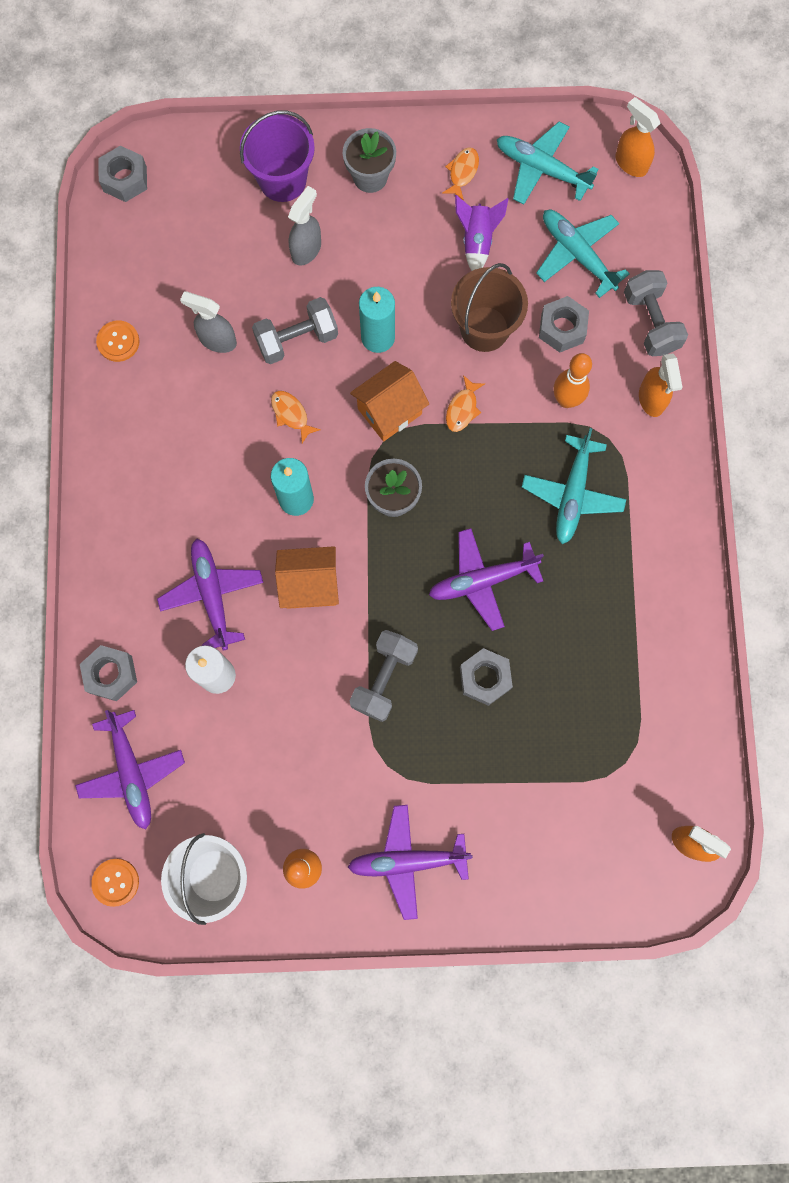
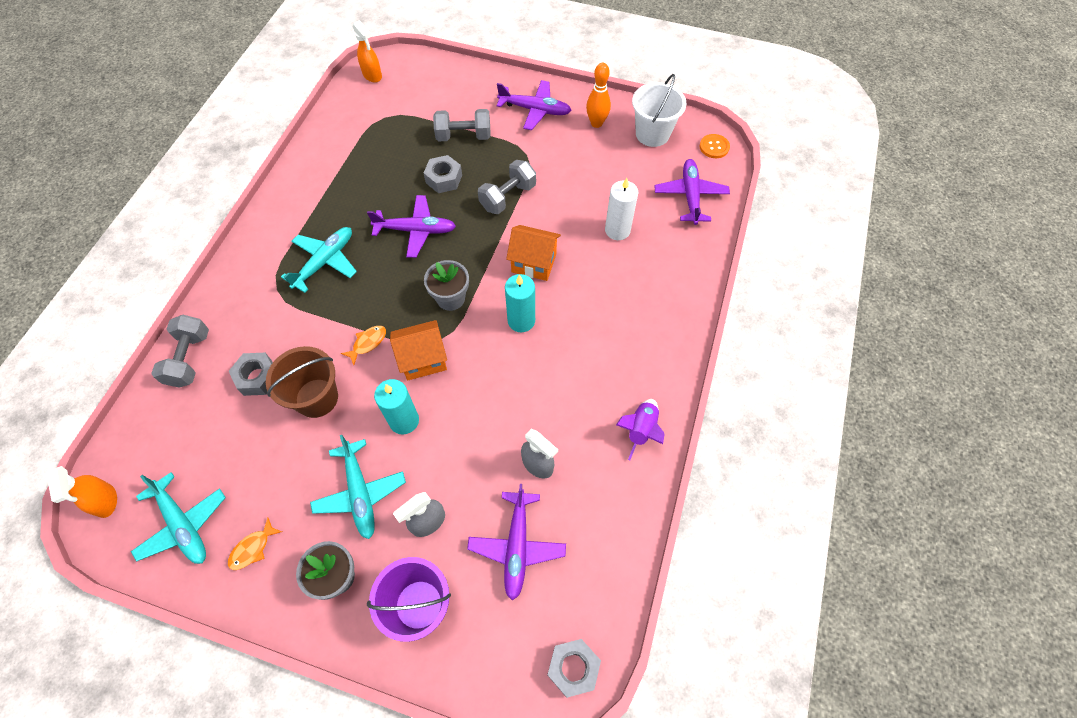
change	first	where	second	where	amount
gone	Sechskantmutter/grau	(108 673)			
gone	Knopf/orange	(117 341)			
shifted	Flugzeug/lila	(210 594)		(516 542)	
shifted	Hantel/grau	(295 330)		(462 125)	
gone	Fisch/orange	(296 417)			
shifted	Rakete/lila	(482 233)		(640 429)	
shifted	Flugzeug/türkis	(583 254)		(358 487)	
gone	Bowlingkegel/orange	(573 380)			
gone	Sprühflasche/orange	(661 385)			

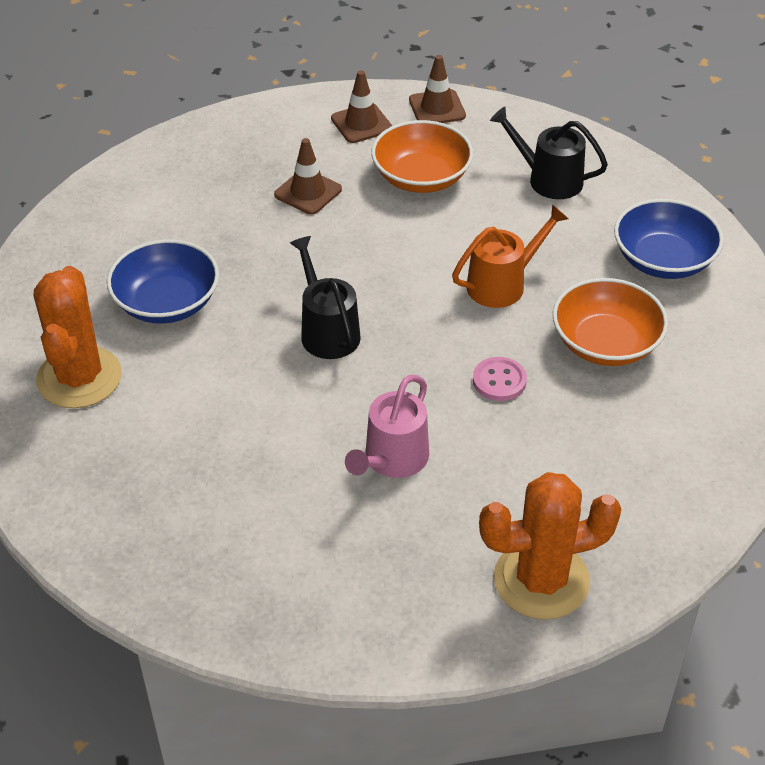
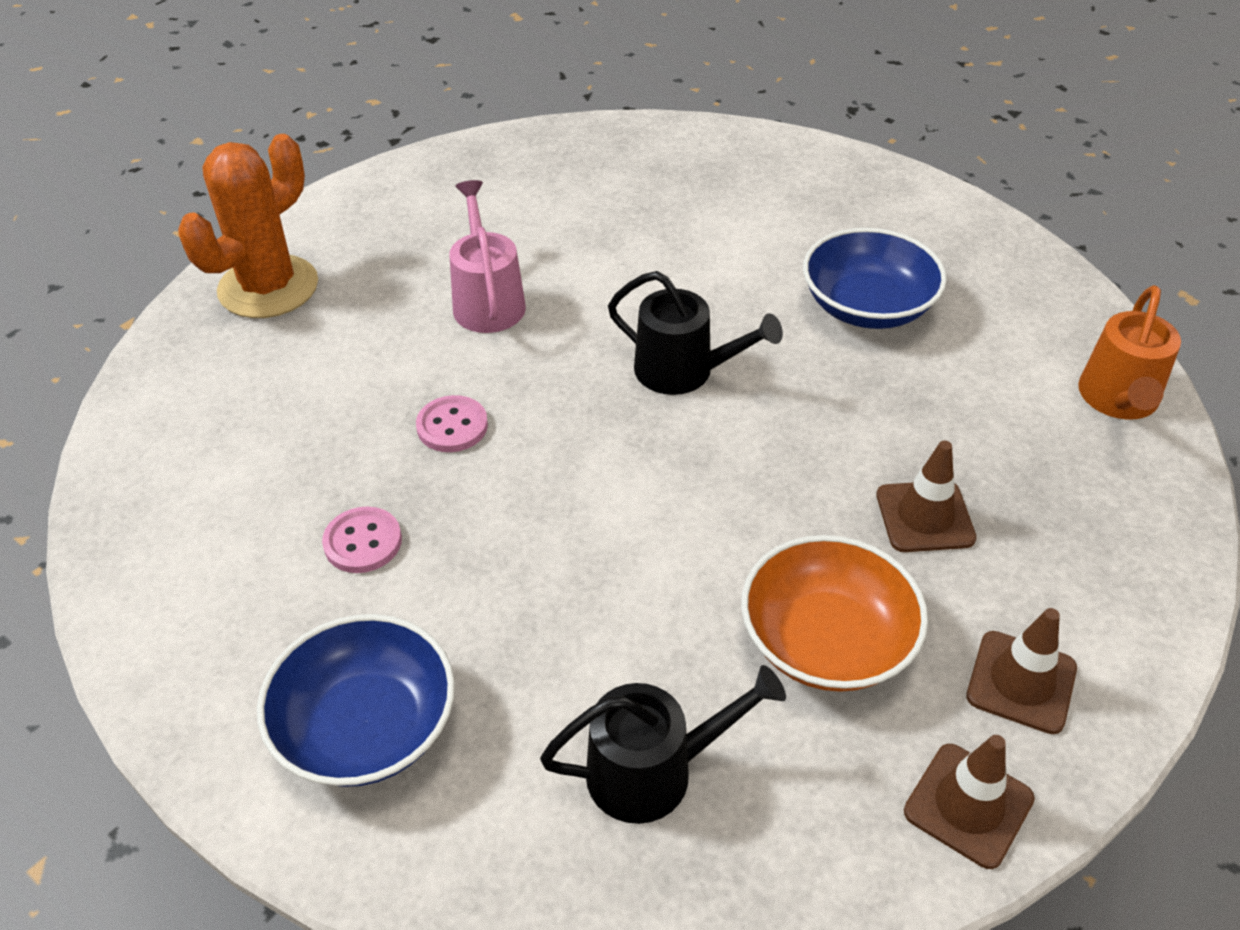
change	first	where	second	where	amount
gone	Kaktus/orange	(78 337)			
shifted	Gießkanne/orange	(510 256)		(1129 352)	
swapped	Schüssel/orange	(610 322)	Knopf/rosa	(362 540)	

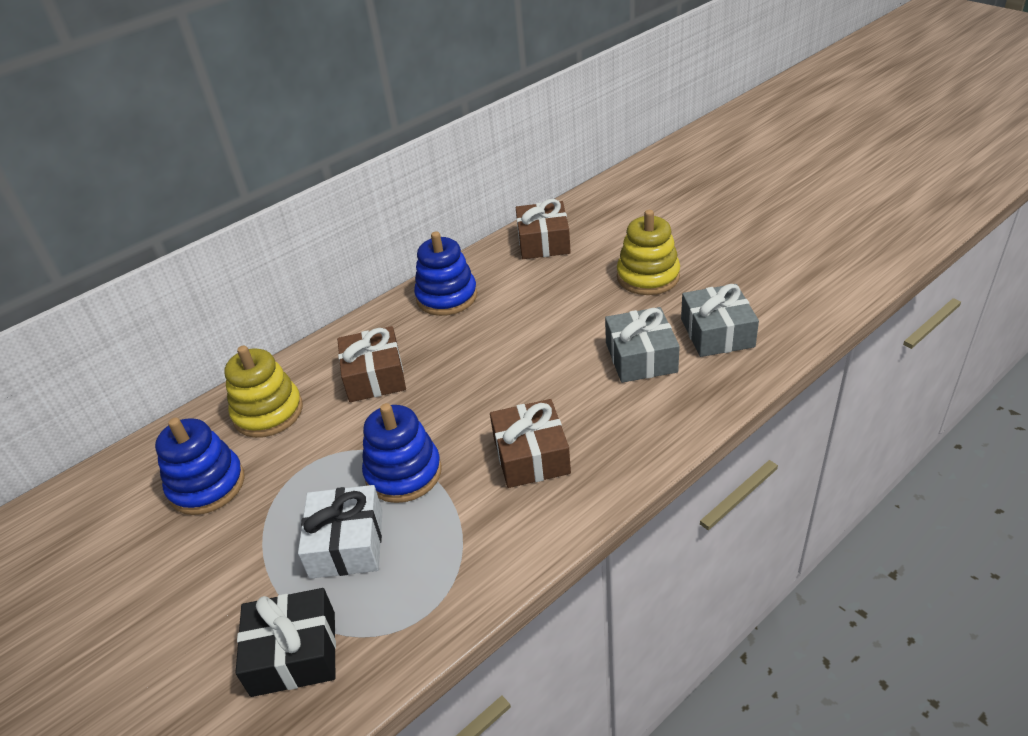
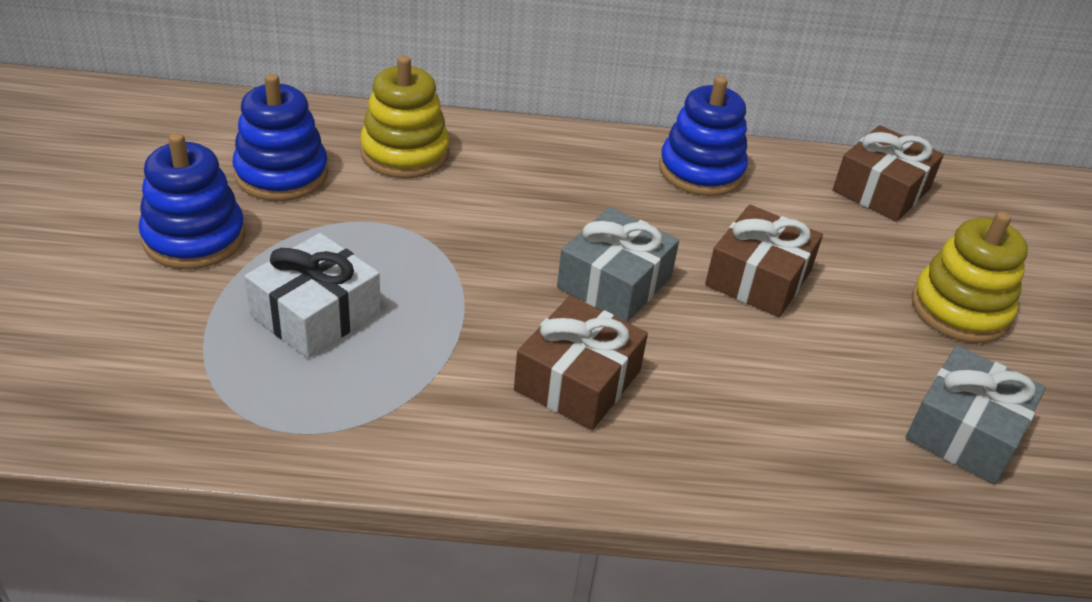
change	first	where	second	where	amount
gone	Geschenk/schwarz	(285 642)			
shifted	Geschenk/braun	(371 364)		(764 260)	
shifted	Stapelspielzeug/blau	(402 453)		(192 201)	
shifted	Geschenk/grau	(642 345)		(618 264)	

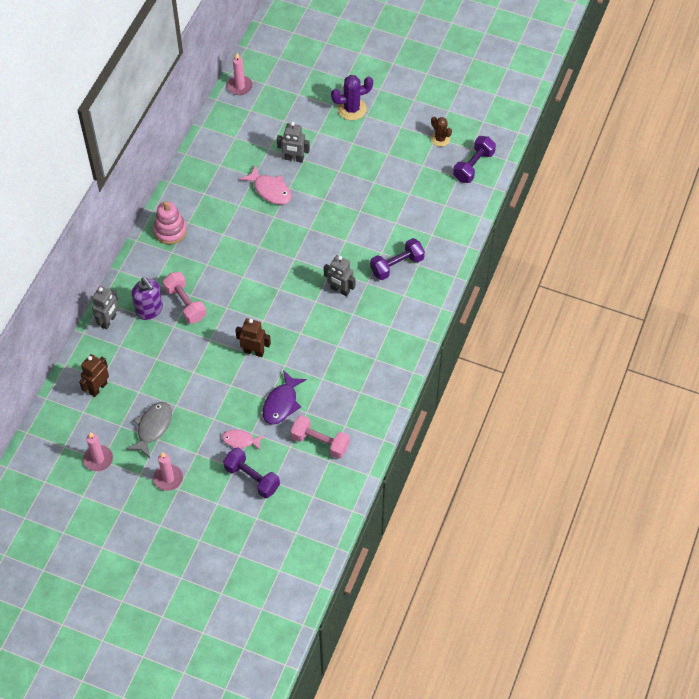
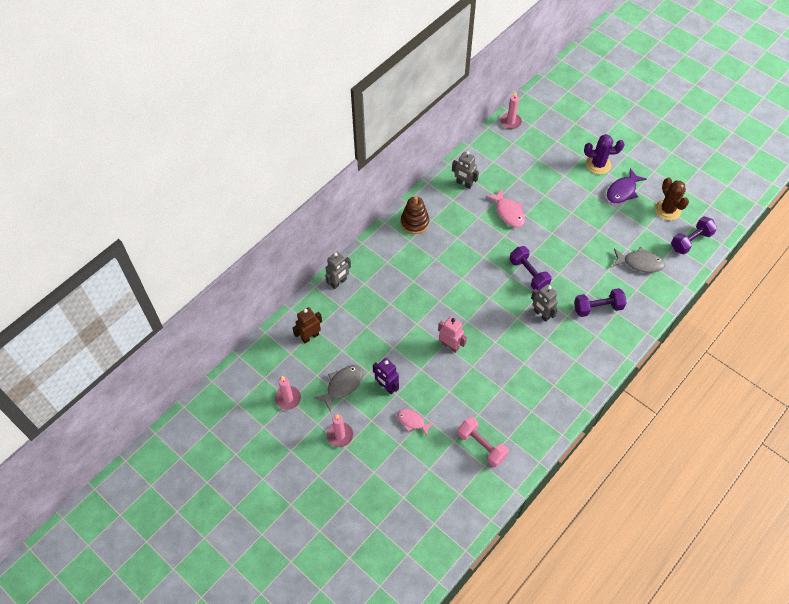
change	first	where	second	where	amount
gone	Seifenspender/lila	(147 298)			
repainted	Stapelspielzeug/rosa	(170 222)	Stapelspielzeug/braun	(415 215)	
gone	Hantel/rosa	(184 298)			
shifted	Hantel/lila	(251 472)		(530 268)	
repainted	Roboter/braun	(253 337)	Roboter/rosa	(452 334)	
shifted	Fisch/lila	(285 397)		(627 185)	
shifted	Roboter/grau	(293 142)		(465 170)	
scaled	Kaktus/braun	(441 131)		(672 198)	x1.52
new			Roboter/lila	(386 376)	
new			Fisch/grau	(639 260)	

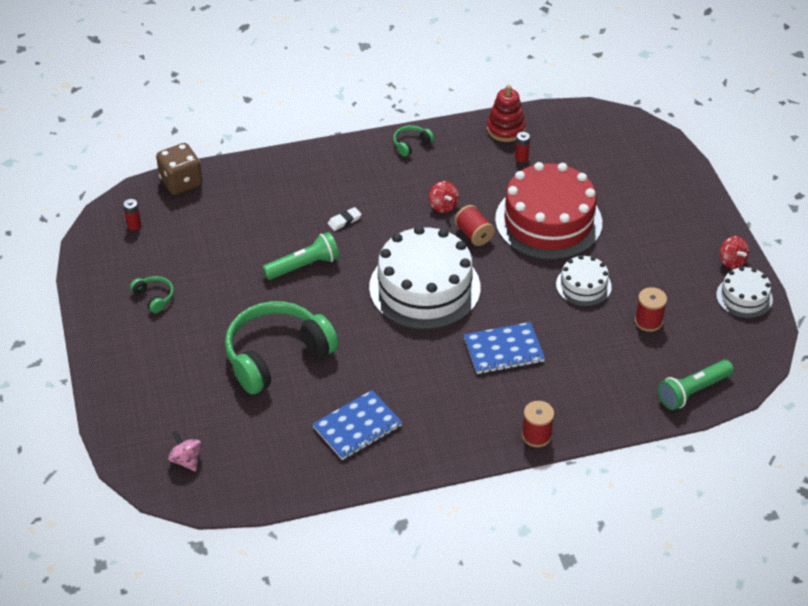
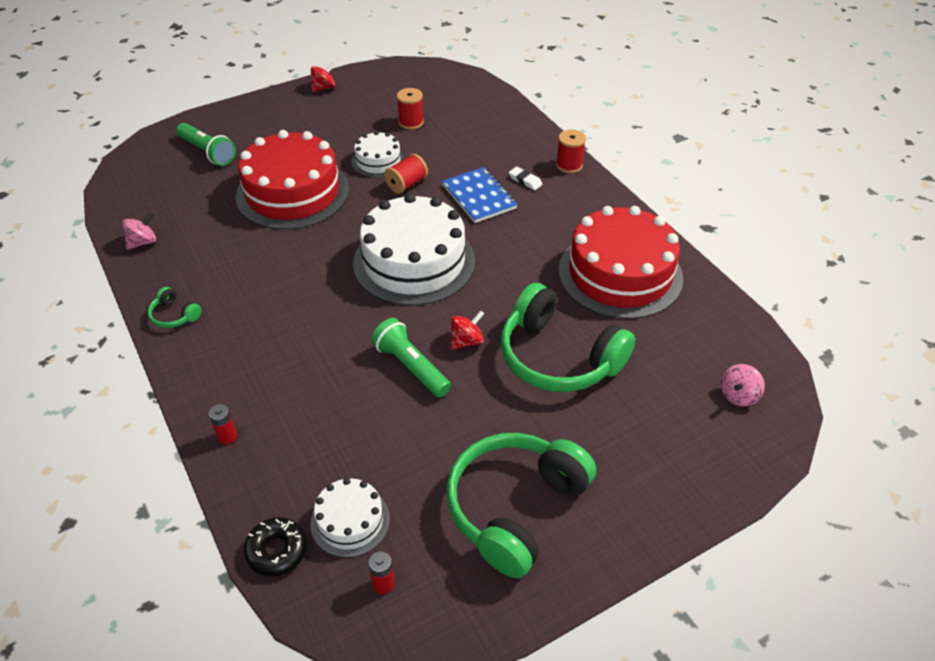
change	first	where	second	where	amount
scaled	Kopfhörer/grün	(152 294)		(521 505)	x2.43
swapped	Spielwürfel/braun	(179 169)	Donut/schwarz	(275 546)	
swapped	Notizbuch/blau	(357 425)	Kuchen/rot	(621 262)	
shifted	Radiergummi/weiß	(345 219)		(526 178)	
shifted	Kreisel/rot	(444 197)		(467 330)	
shifted	Garnrolle/rot	(474 225)		(406 174)	
swapped	Stapelspielzeug/rot	(506 113)	Kreisel/rosa	(139 231)	
shifted	Batterie/rot	(522 147)		(223 424)	
shifted	Taschenlampe/grün	(696 385)		(206 144)	
shifted	Kuchen/weiß	(744 292)		(350 518)	

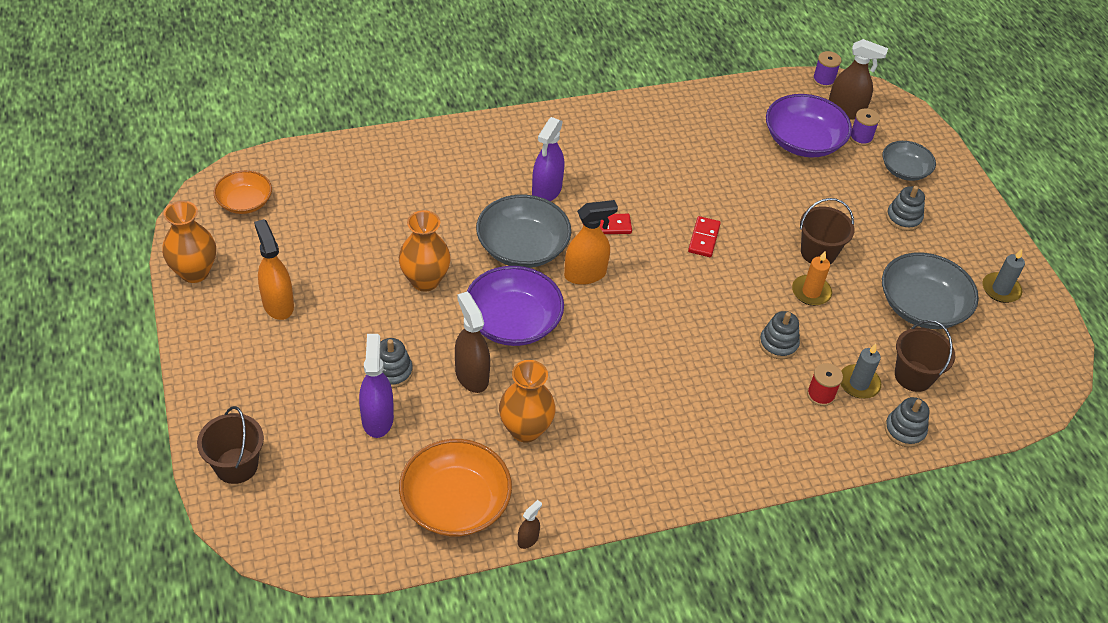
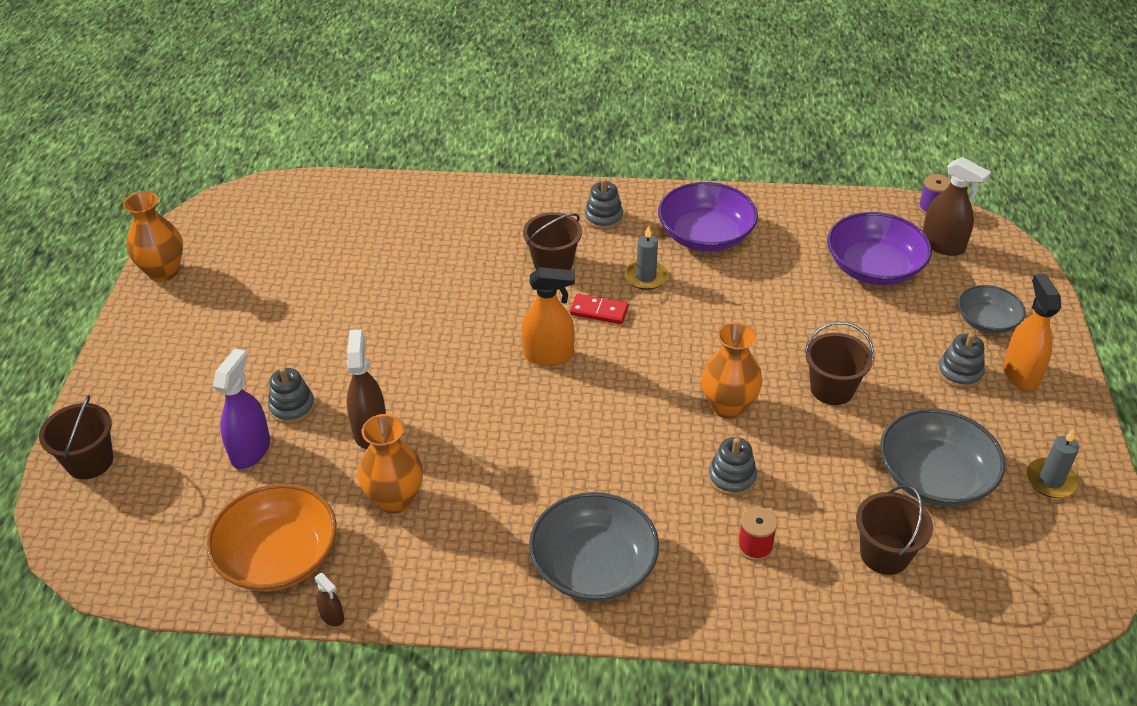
change	first	where	second	where	amount
gone	Schüssel/orange	(243 192)			
shifted	Sprühflasche/orange	(274 269)		(1032 332)	
shifted	Vase/orange	(425 251)		(731 370)	
shifted	Schüssel/lila	(515 306)		(708 217)	
shifted	Schüssel/grau	(523 231)		(594 547)	
rotated	Sprühflasche/braun	(530 524)		(329 600)	75 degrees clockwise
swapped	Sprühflasche/lila	(548 159)	Eimer/braun	(552 241)	
gone	Dominostein/rot	(704 236)			
gone	Kerze/orange	(812 278)			
shifted	Kerze/grau	(861 371)		(646 258)	
gone	Garnrolle/lila	(865 127)			
shifted	Stapelspielzeug/grau	(907 422)		(604 204)	

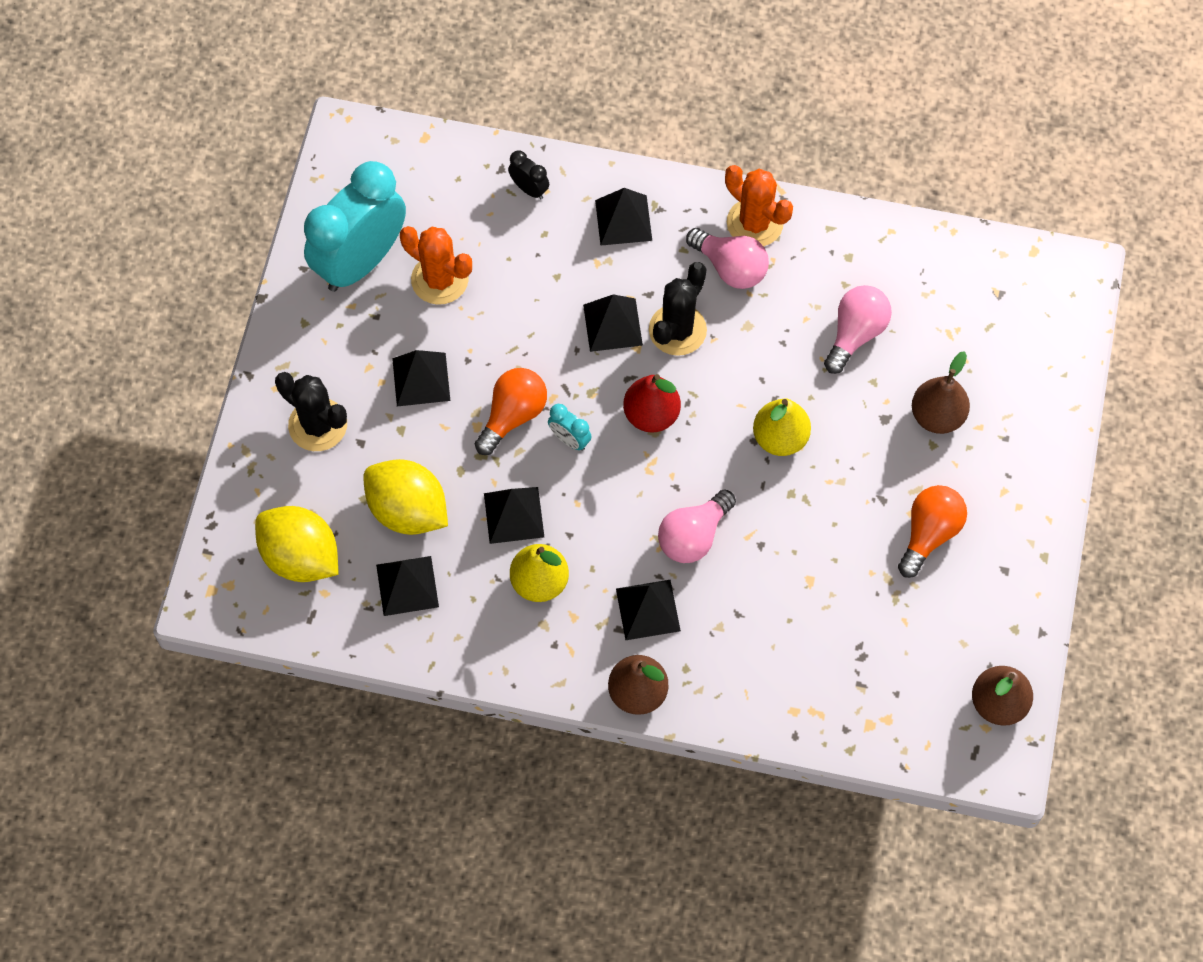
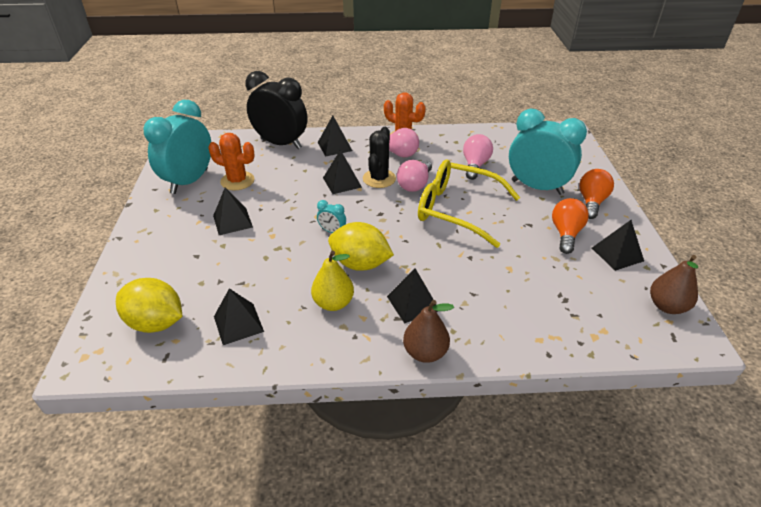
change	first	where	second	where	amount
gone	Kaktus/schwarz	(311 411)			
shifted	Zitrone/gelb	(405 497)		(361 246)	
shifted	Glühbirne/orange	(511 411)		(596 194)	
shifted	Pyramide/schwarz	(514 515)		(618 245)	
scaled	Wecker/schwarz	(528 174)		(276 110)	x2.49
gone	Birne/rot	(652 403)			
shifted	Glühbirne/rosa	(697 526)		(414 176)	
swapped	Birne/gelb	(782 427)	Brille/gelb	(469 204)	
swapped	Birne/braun	(941 392)	Wecker/türkis	(548 152)	

